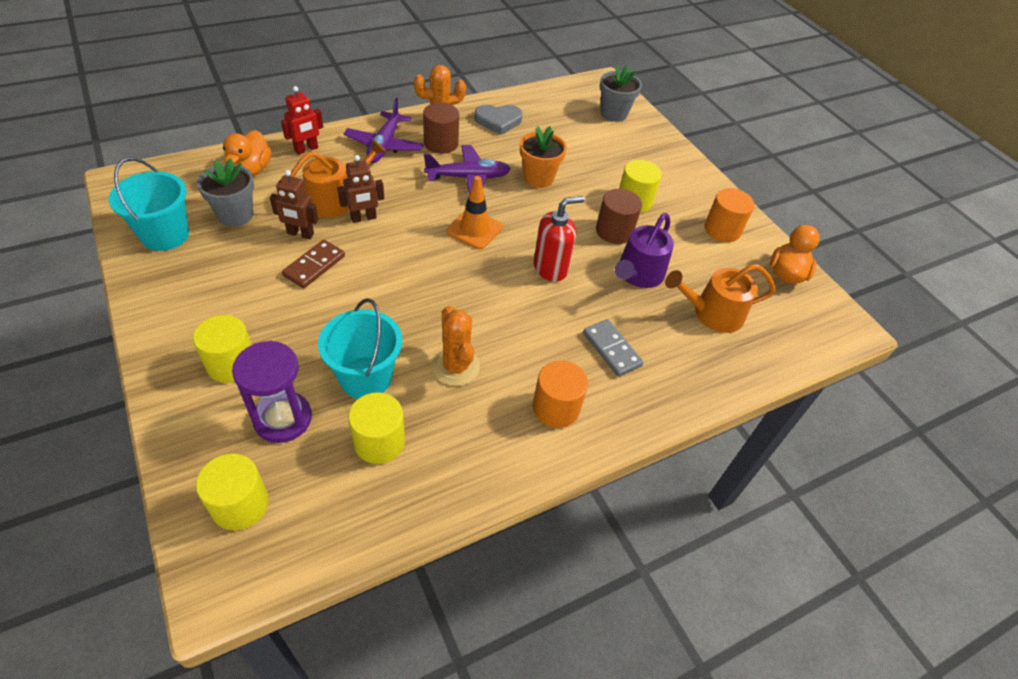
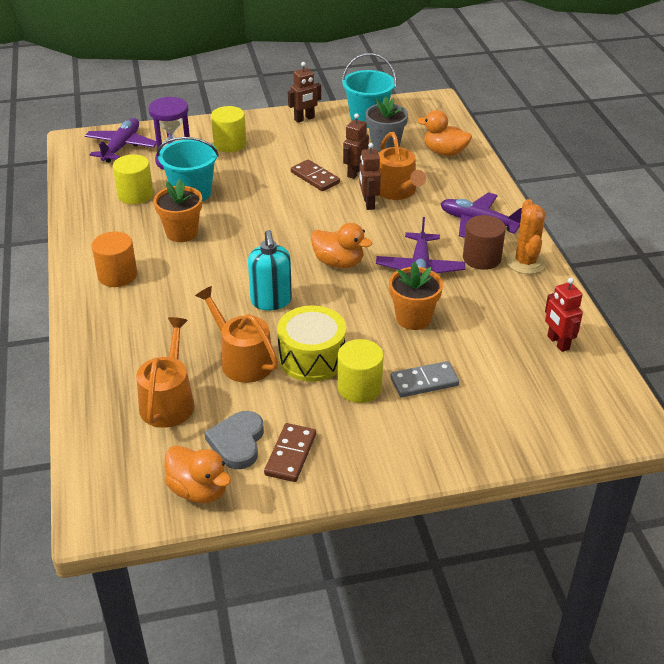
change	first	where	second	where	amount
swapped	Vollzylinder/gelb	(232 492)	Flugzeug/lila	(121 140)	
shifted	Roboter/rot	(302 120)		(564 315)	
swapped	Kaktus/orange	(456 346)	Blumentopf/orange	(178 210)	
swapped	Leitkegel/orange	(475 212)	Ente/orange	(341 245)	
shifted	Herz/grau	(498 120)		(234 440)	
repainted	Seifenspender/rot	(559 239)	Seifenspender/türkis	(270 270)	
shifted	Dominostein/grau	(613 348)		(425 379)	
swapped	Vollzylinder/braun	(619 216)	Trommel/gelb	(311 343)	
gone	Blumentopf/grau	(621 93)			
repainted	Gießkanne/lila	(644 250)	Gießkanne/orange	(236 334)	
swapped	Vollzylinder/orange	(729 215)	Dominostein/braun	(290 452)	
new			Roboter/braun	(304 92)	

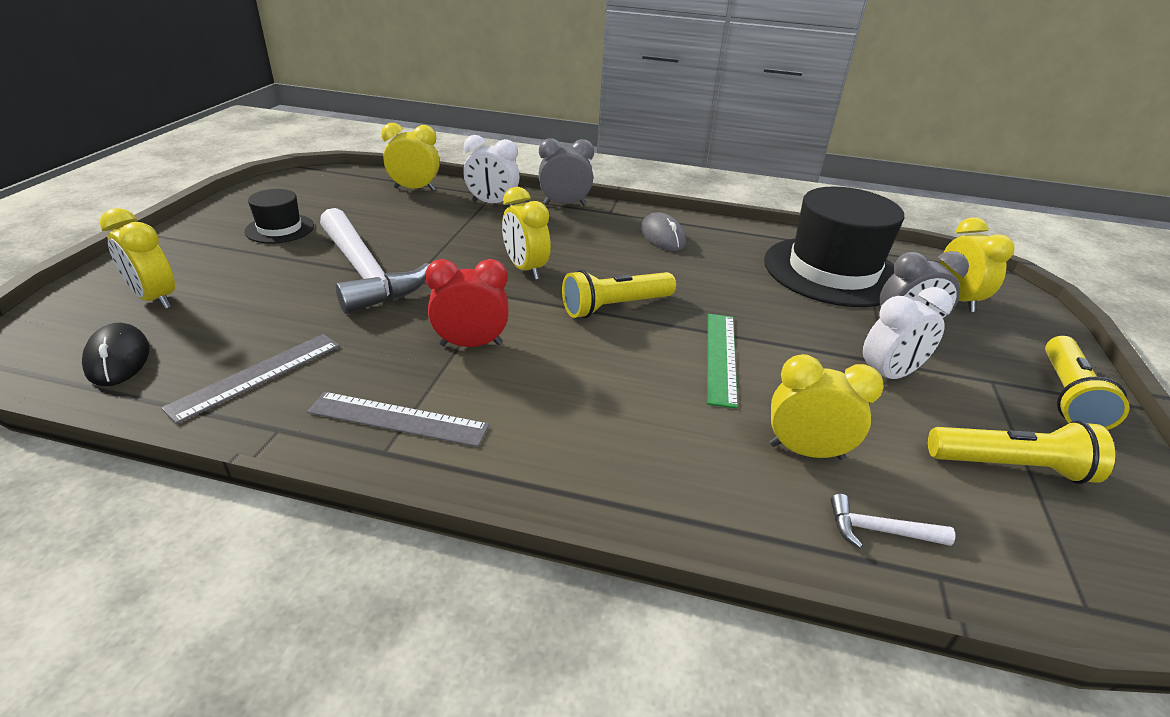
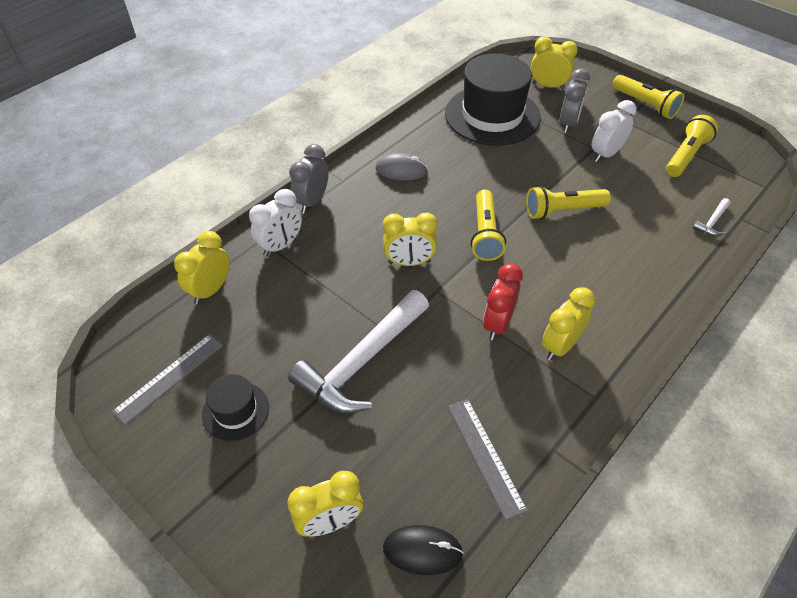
change	first	where	second	where	amount
shifted	Lineal/grau	(398 419)		(167 379)	
rotated	Hammer/weiß	(374 261)		(358 351)	135 degrees clockwise
swapped	Lineal/grün	(722 361)	Taschenlampe/gelb	(568 203)	
shifted	Wecker/gelb	(826 407)		(568 324)	
rotated	Wecker/weiß	(908 333)		(614 131)	135 degrees counterclockwise

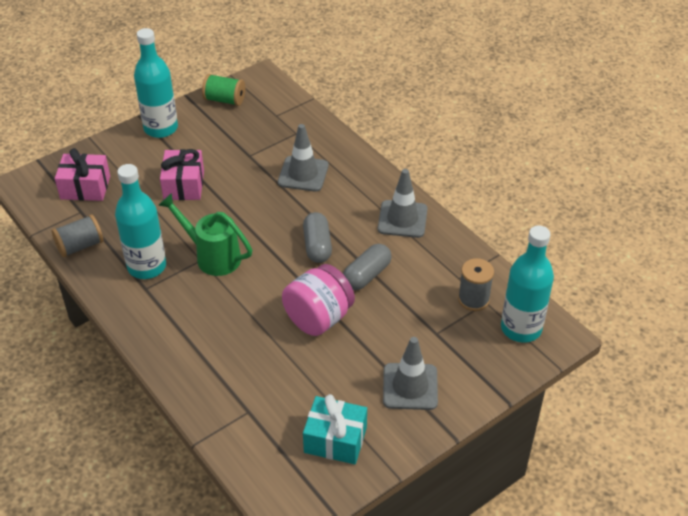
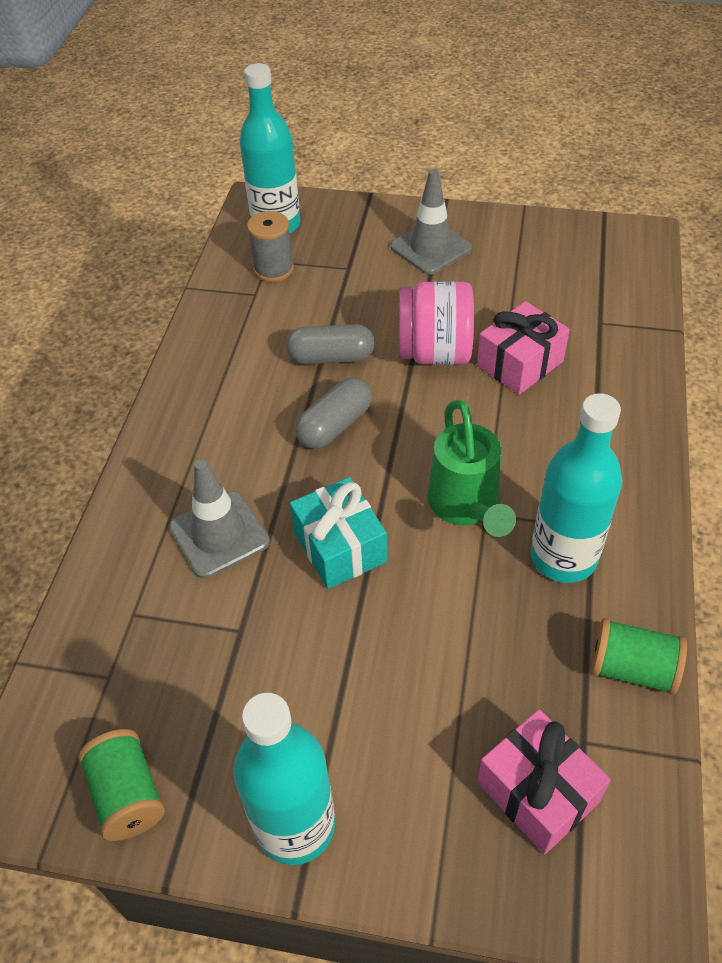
change	first	where	second	where	amount
repainted	Garnrolle/grau	(78 236)	Garnrolle/grün	(639 656)	
shifted	Geschenk/rosa	(182 174)		(523 348)	
shifted	Geschenk/türkis	(335 429)		(338 533)	
gone	Leitkegel/grau	(403 203)			

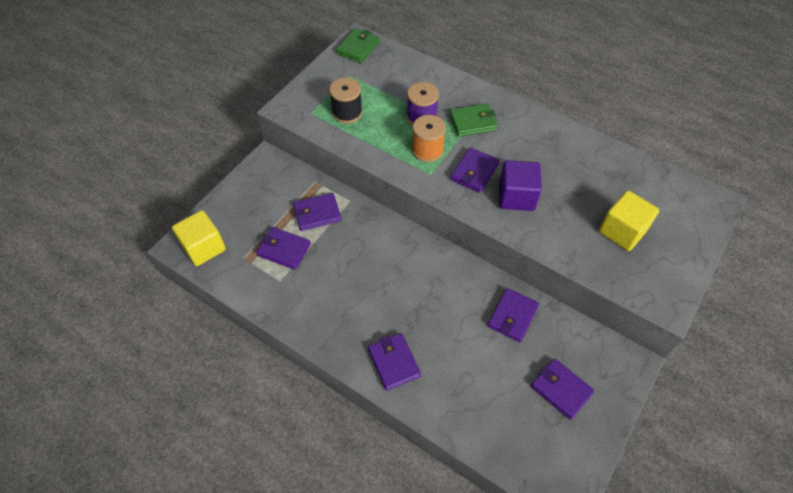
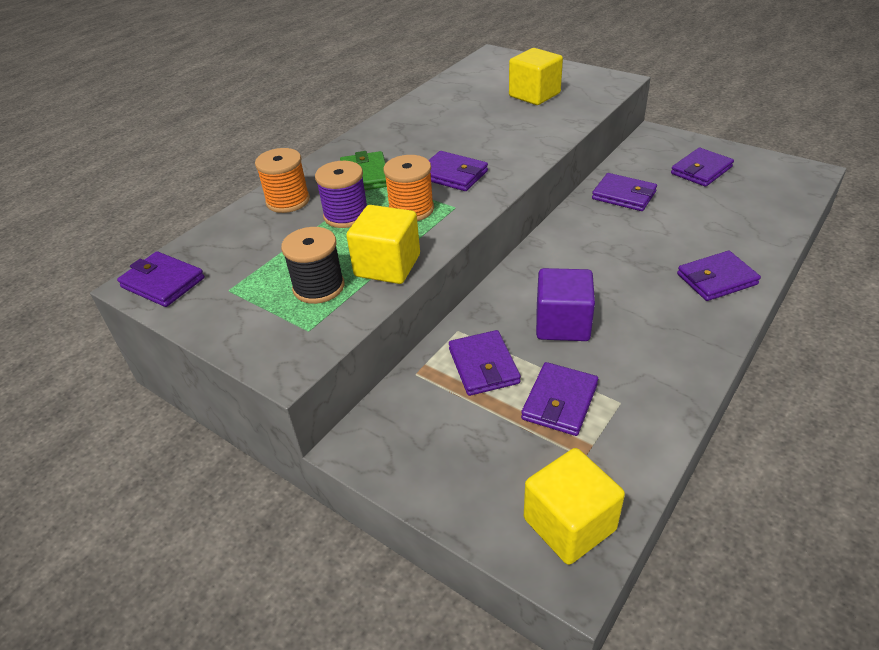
change	first	where	second	where	amount
repainted	Geldbörse/grün	(358 45)	Geldbörse/lila	(161 279)	
shifted	Kubus/lila	(520 185)		(565 304)	
new			Garnrolle/orange	(282 180)	
new			Kubus/gelb	(383 244)	

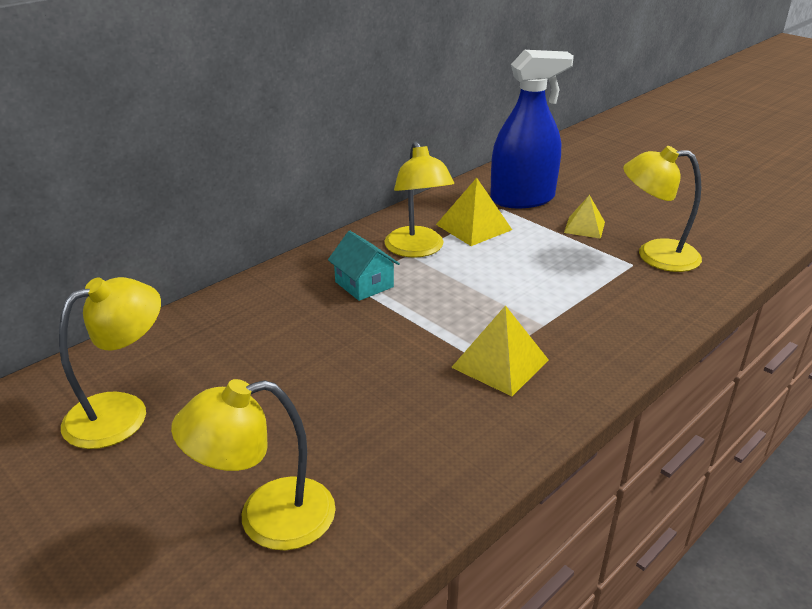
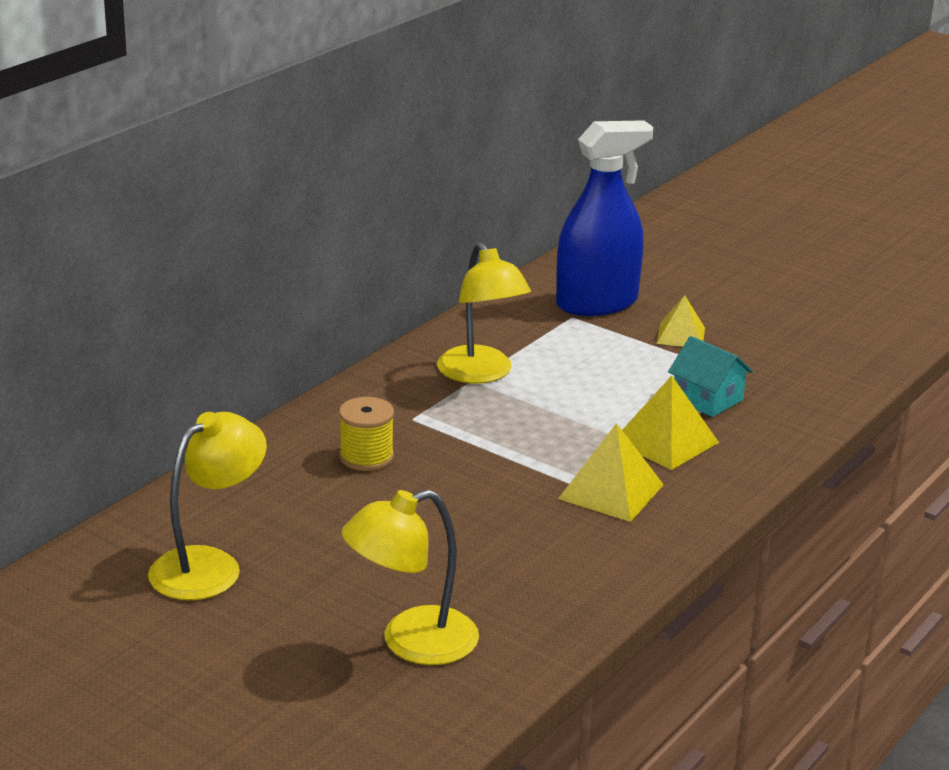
change	first	where	second	where	amount
shifted	Haus/türkis	(364 266)		(710 376)	
shifted	Pyramide/gelb	(474 212)		(670 422)	
gone	Lampe/gelb	(662 209)			
new			Garnrolle/gelb	(366 434)	

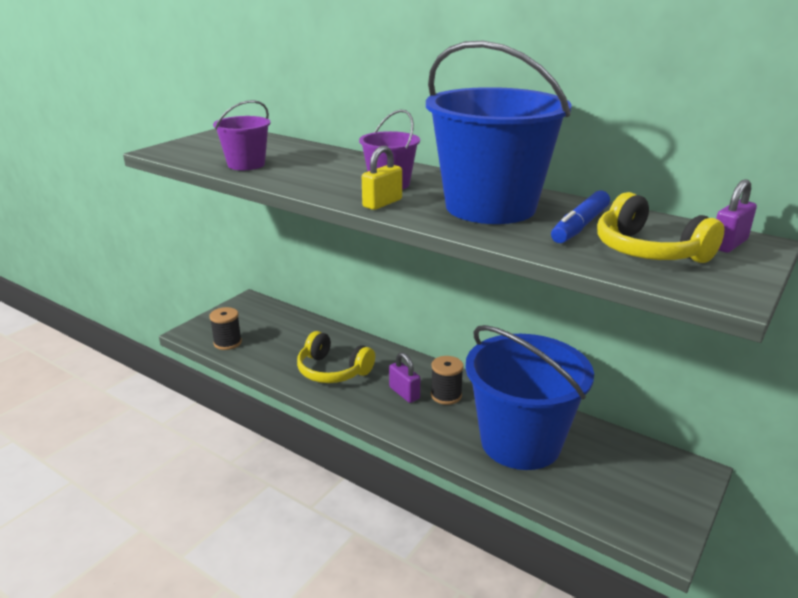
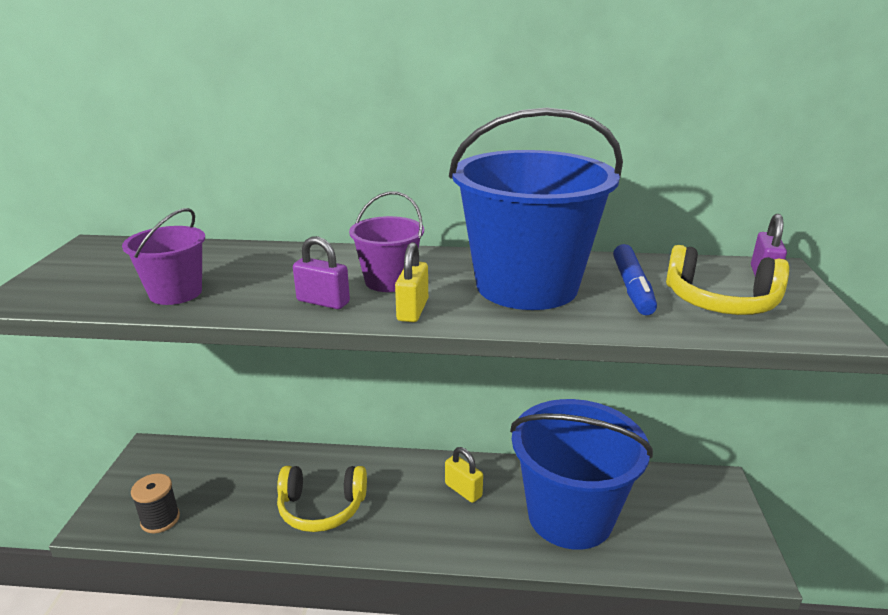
change	first	where	second	where	amount
shifted	Vorhängeschloss/lila	(404 377)		(321 272)	
swapped	Garnrolle/schwarz	(447 380)	Vorhängeschloss/gelb	(464 475)	

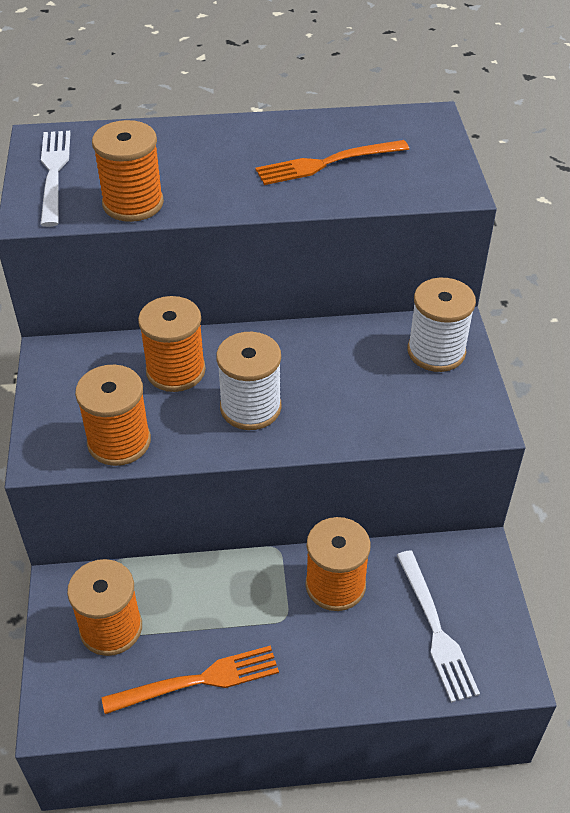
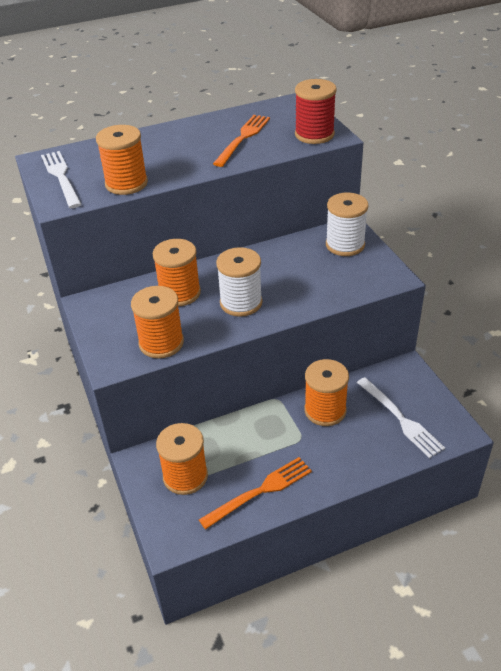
change	first	where	second	where	amount
rotated	Gabel/orange	(332 162)		(241 141)	150 degrees clockwise
new			Garnrolle/rot	(316 111)	

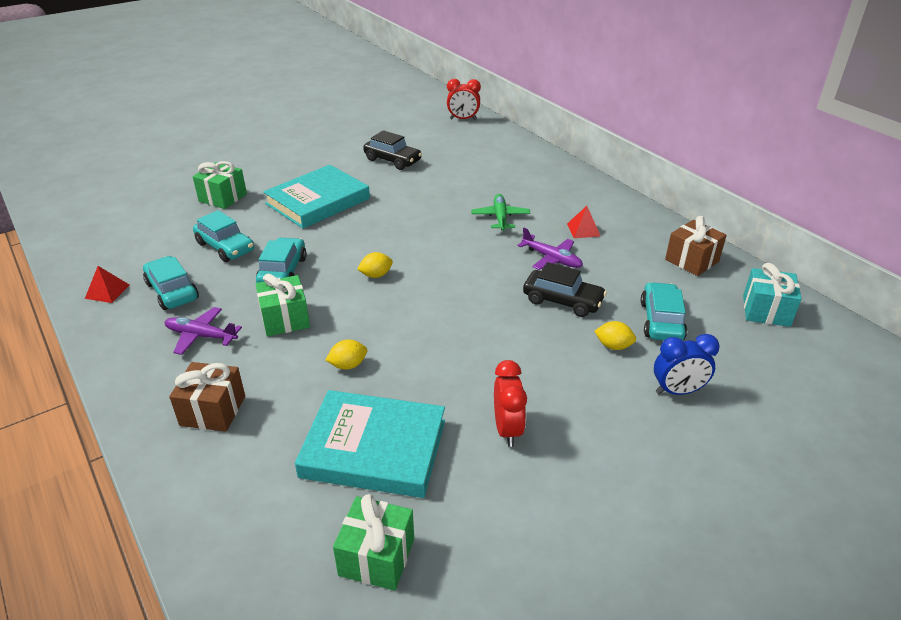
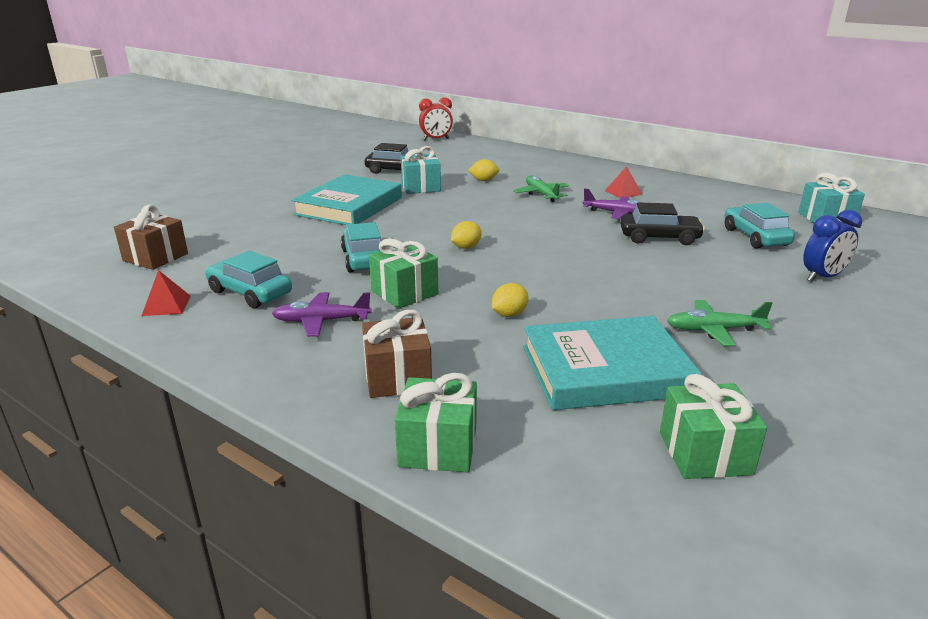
change	first	where	second	where	amount
shifted	Geschenk/grün	(220 185)		(436 423)	
gone	Auto/türkis	(223 236)			
swapped	Wecker/rot	(510 403)	Flugzeug/grün	(719 323)	
shifted	Zitrone/gelb	(615 335)		(483 170)	
shifted	Geschenk/braun	(696 246)		(151 237)	
new			Geschenk/türkis	(421 170)	

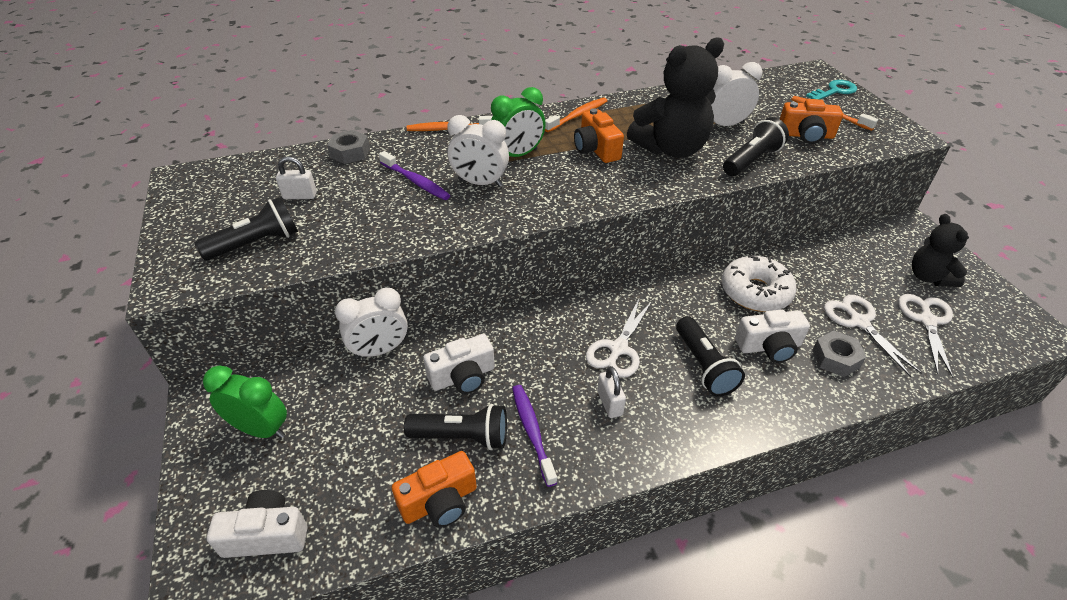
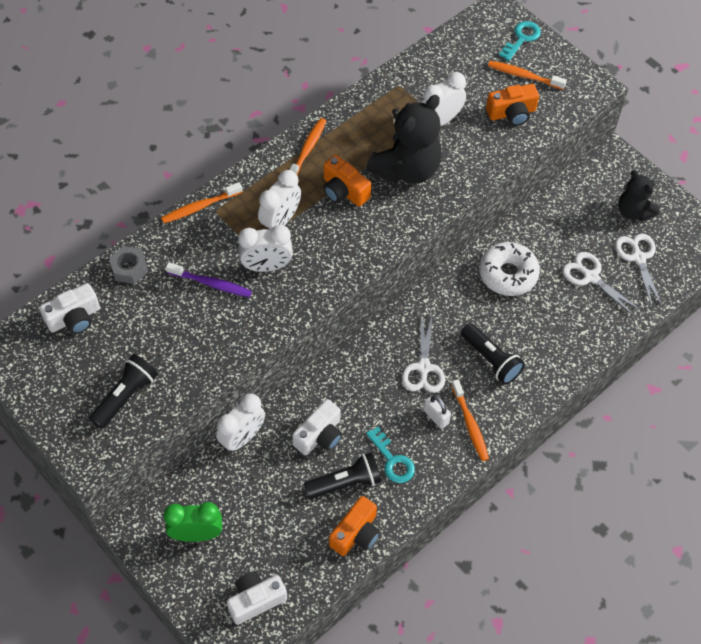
change	first	where	second	where	amount
gone	Vorhängeschloss/weiß	(296 177)			
repainted	Wecker/grün	(518 122)	Wecker/weiß	(279 199)	
swapped	Zahnbürste/lila	(534 436)	Schlüssel/türkis	(390 455)	
gone	Taschenlampe/schwarz	(756 146)			
shifted	Kamera/weiß	(772 336)		(69 308)	
gone	Sechskantmutter/grau	(839 354)			
new			Zahnbürste/orange	(470 420)	

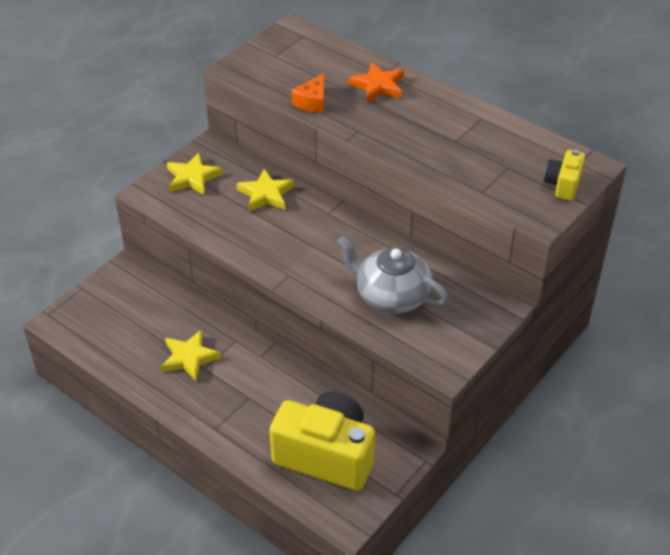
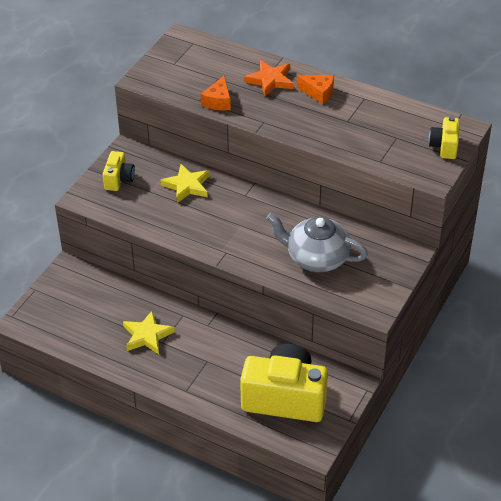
change	first	where	second	where	amount
swapped	Stern/gelb	(195 174)	Kamera/gelb	(119 171)	
new			Käse/orange	(315 89)	

